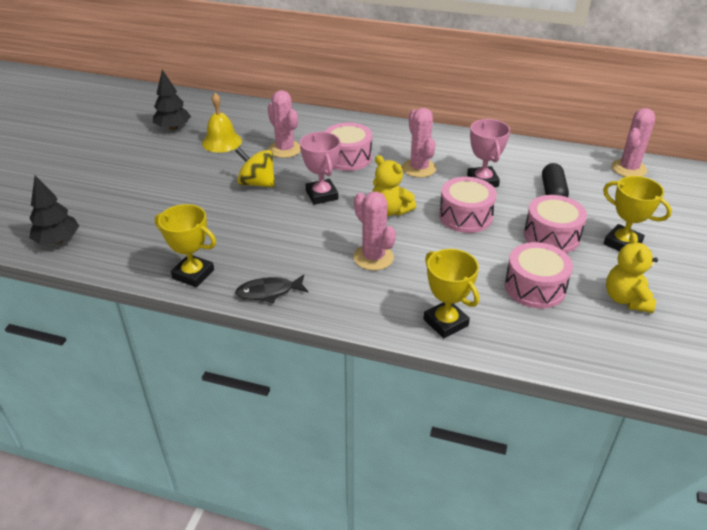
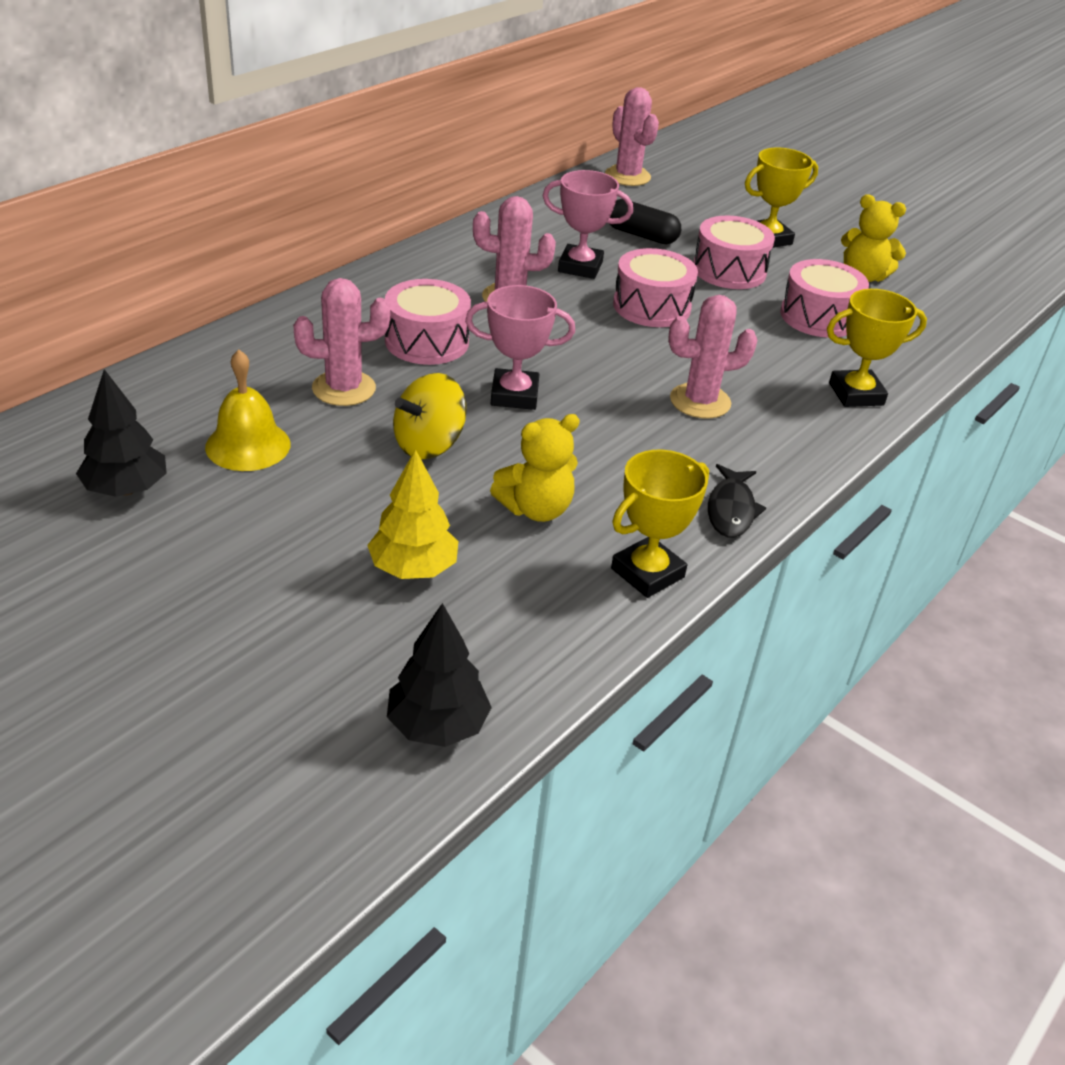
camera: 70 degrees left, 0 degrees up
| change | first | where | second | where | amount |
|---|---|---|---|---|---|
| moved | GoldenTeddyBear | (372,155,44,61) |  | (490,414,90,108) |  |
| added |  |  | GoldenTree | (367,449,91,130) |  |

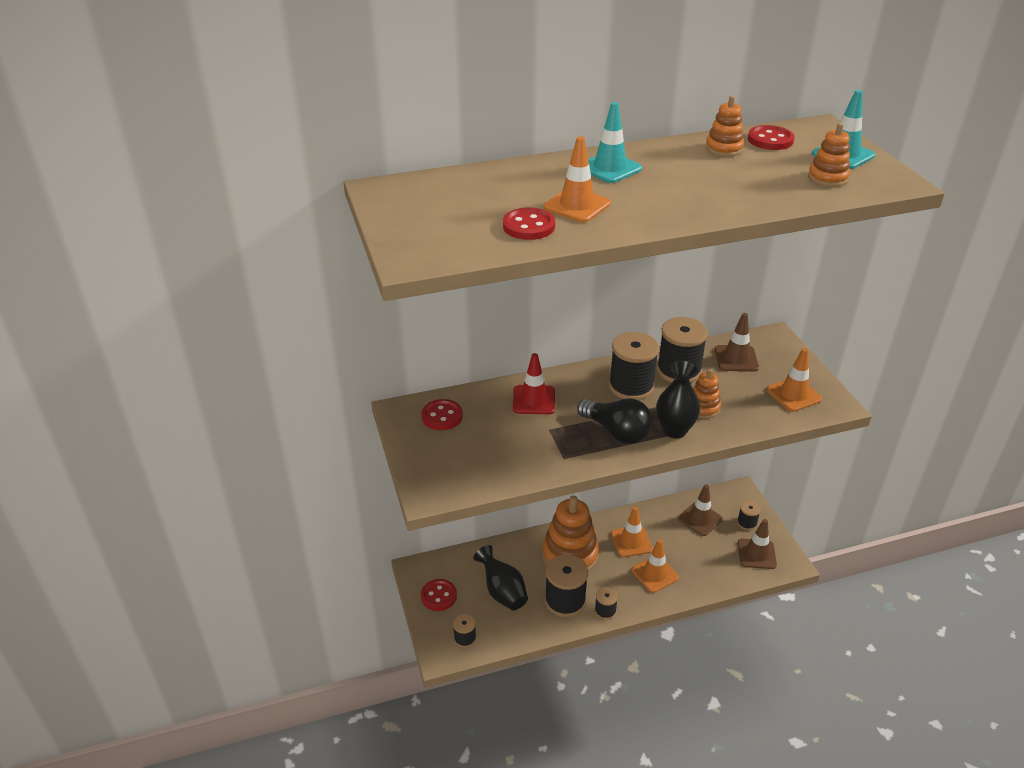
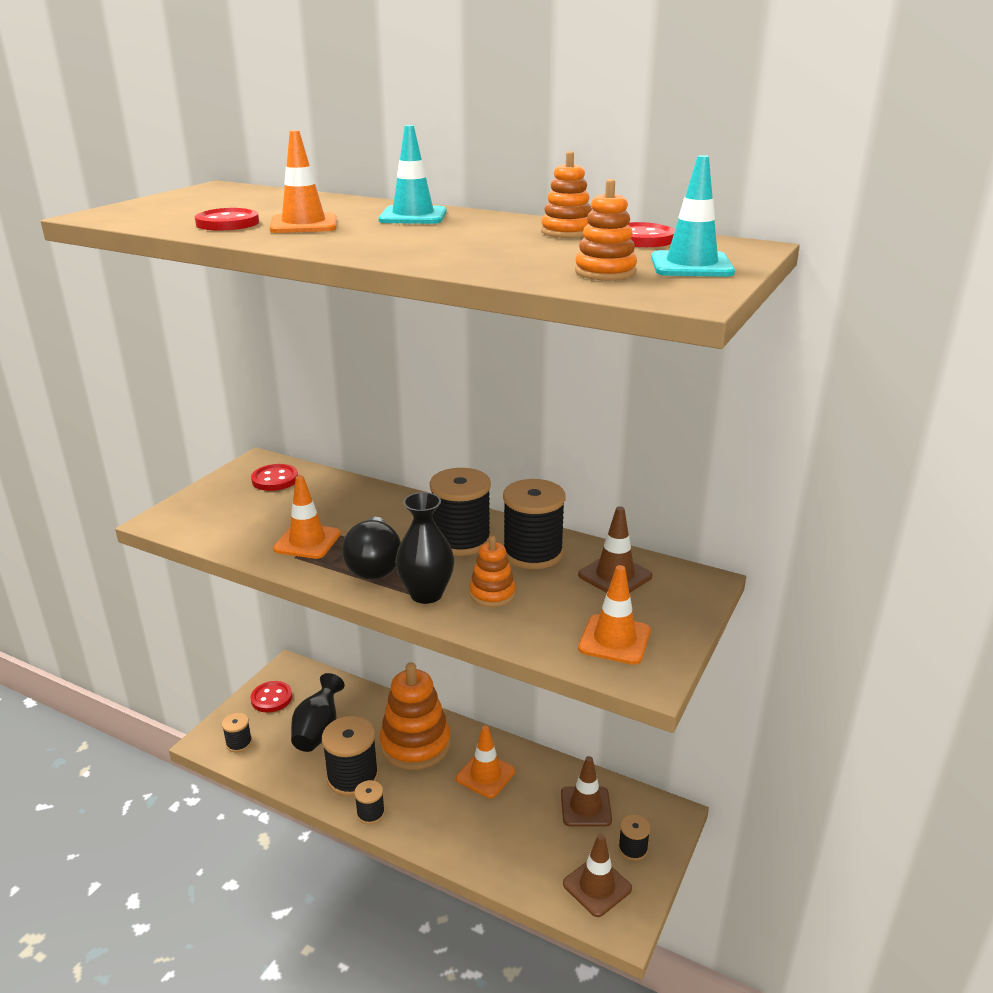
camera: 45 degrees right, 10 degrees down
| change | first | where | second | where | amount |
|---|---|---|---|---|---|
| removed | CrimsonTrafficCone | (513,353,42,61) |  |  |  |
| moved | BrightOrangeTrafficCone | (632,539,47,54) |  | (273,475,68,84) |  |

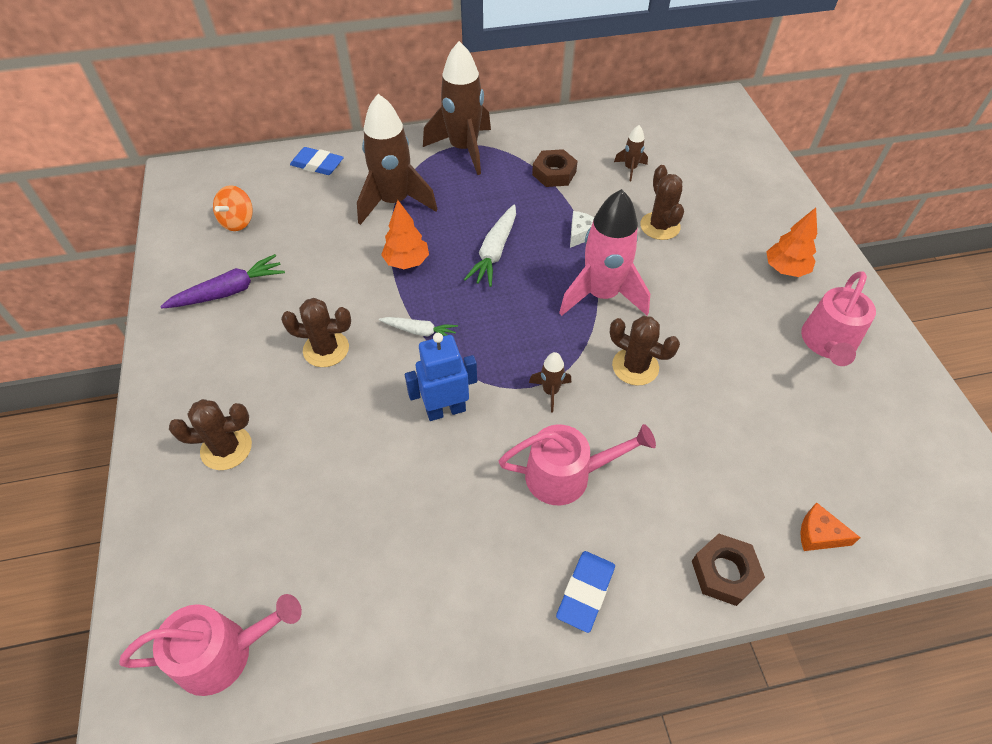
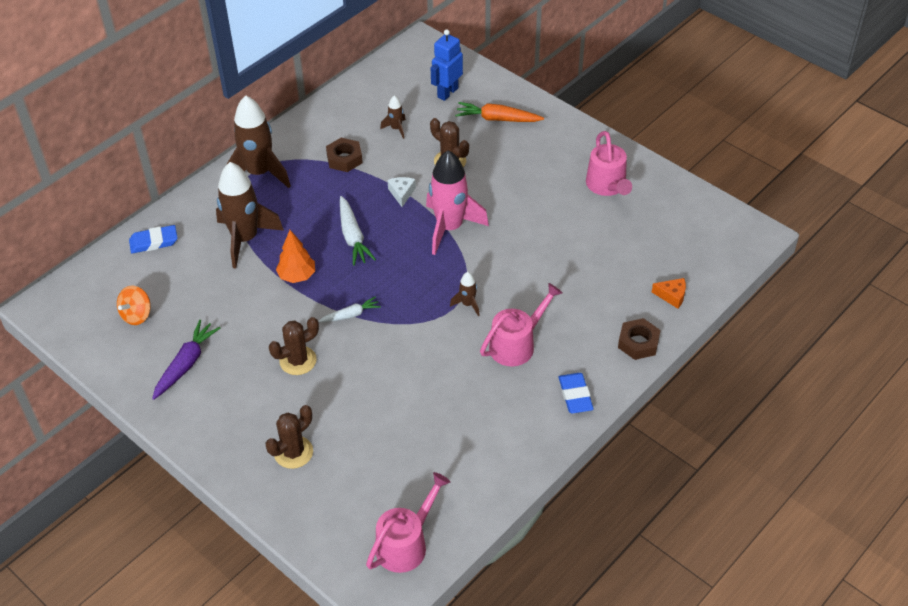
camera: 35 degrees left, 5 degrees down
| change | first | where | second | where | amount |
|---|---|---|---|---|---|
| turned | BrightOrangeWhirligig | (213,185,40,46) |  | (117,286,34,39) | 45 degrees clockwise |
| removed | BrightOrangeTree | (766,208,51,69) |  |  |  |
| removed | DarkBrownPricklyPlant | (610,316,70,70) |  |  |  |
| moved | RoyalBlueToyRobot | (405,333,72,88) |  | (431,29,32,72) |  |
| turned | BrightOrangeCheese | (800,502,61,49) |  | (652,278,34,31) | 150 degrees counterclockwise |
| added |  |  | BrightOrangeCarrot | (455,102,89,20) |  |

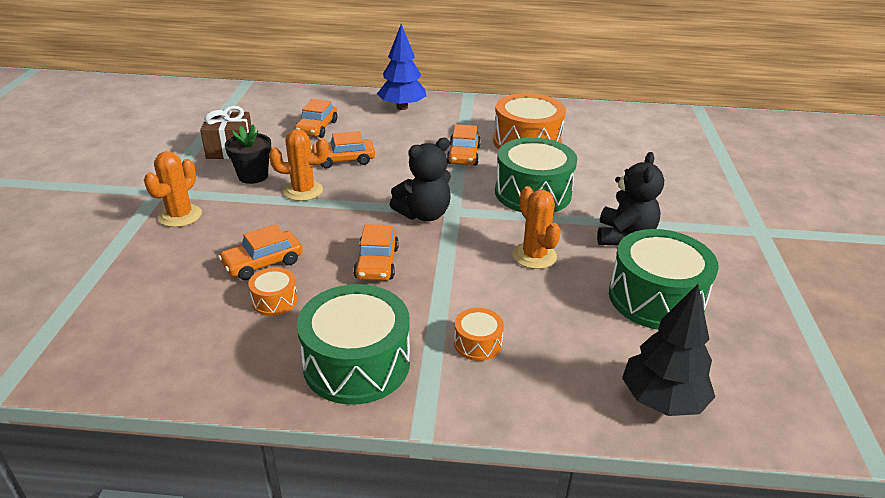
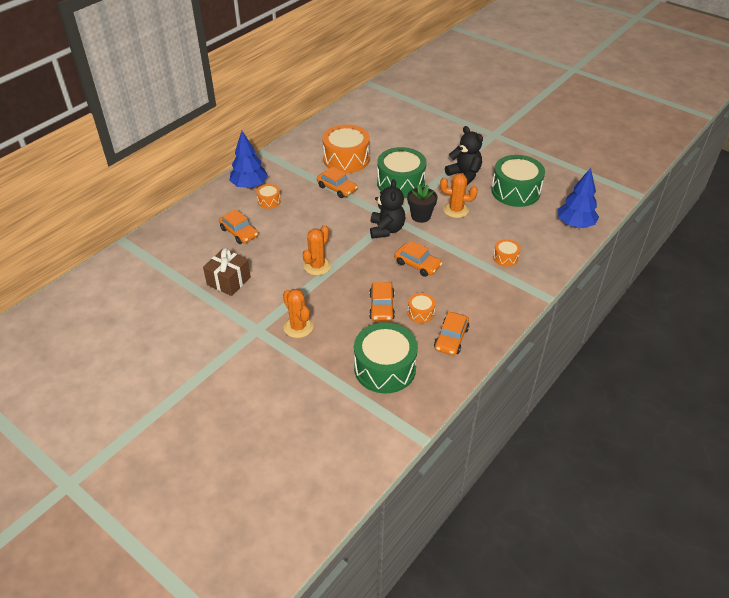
camera: 55 degrees left, 10 degrees up
| change | first | where | second | where | amount |
|---|---|---|---|---|---|
| moved | EbonyFlowerPot | (225,124,46,60) |  | (407,184,31,39) |  |
| moved | BrightOrangeCar | (311,131,64,37) |  | (434,312,35,43) |  |
| moved | EmeraldDrum | (297,284,113,121) |  | (354,323,64,71) |  |
| recoloured | EbonyTree | (622,284,93,132) | RoyalBlueTree | (558,168,41,60) |  |
| added |  |  | BrightOrangeDrum | (256,184,25,25) |  |

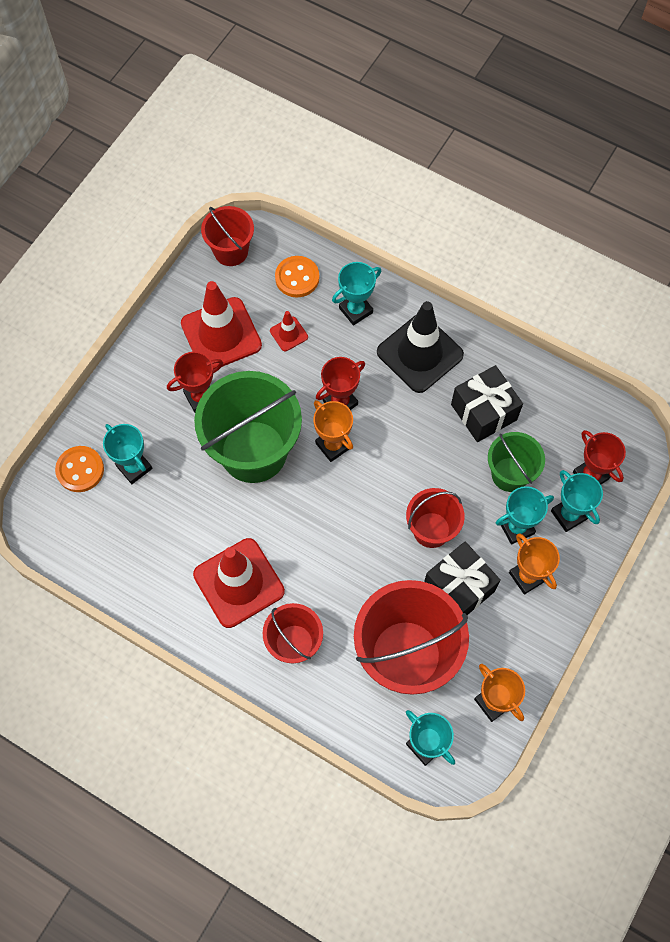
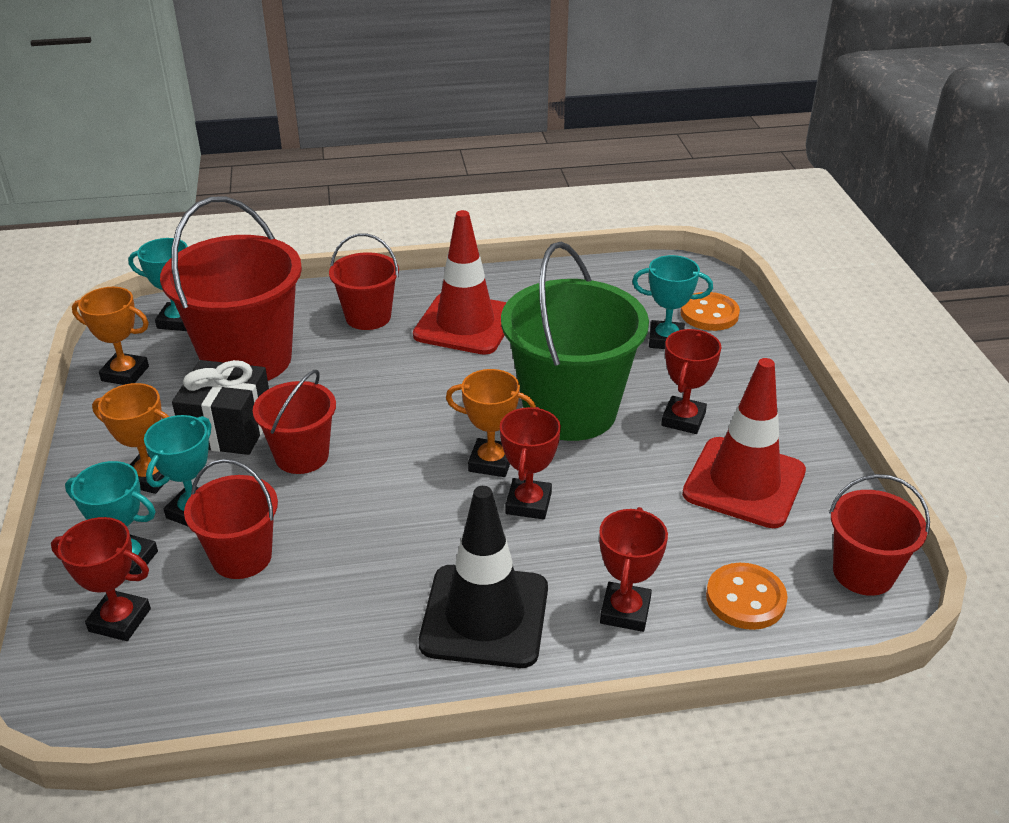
camera: 140 degrees right, 30 degrees down
| change | first | where | second | where | amount |
|---|---|---|---|---|---|
| recoloured | TurquoiseTrophy | (332,262,49,63) | CrimsonTrophy | (599,507,69,125) |  |
| removed | CrimsonTrafficCone | (270,311,38,40) |  |  |  |
| removed | EbonyWrappedGift | (451,365,72,77) |  |  |  |
| recoloured | EmeraldPail | (488,432,57,60) | CrimsonPail | (184,459,94,120) |  |

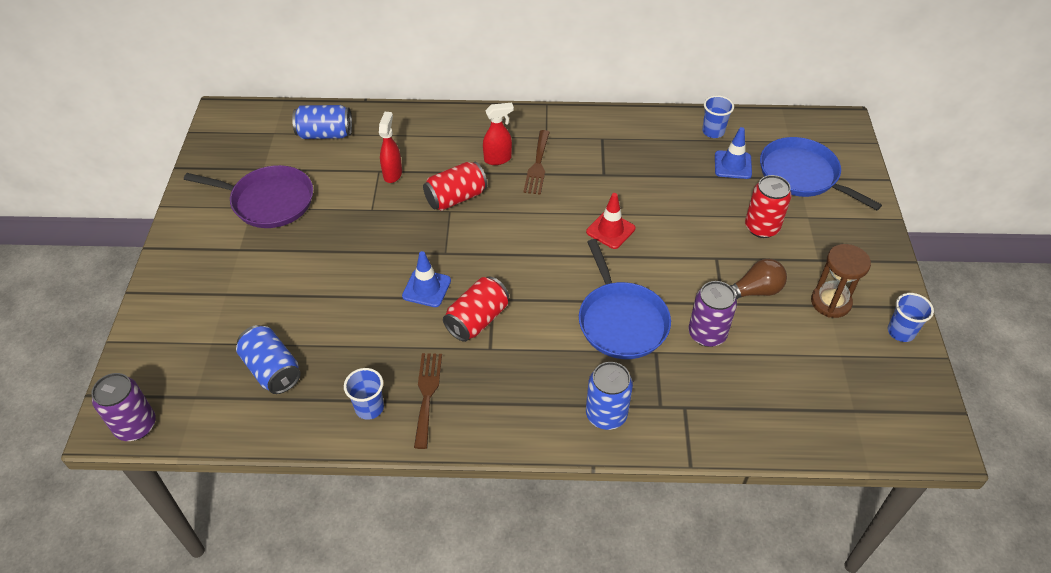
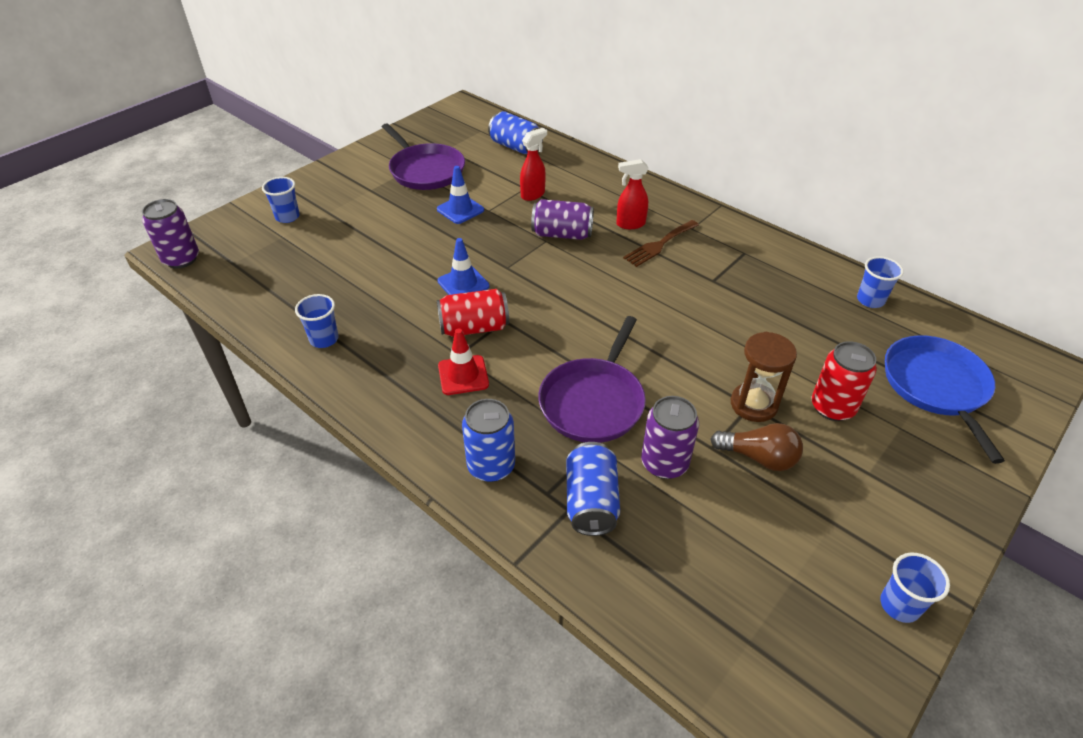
camera: 40 degrees right, 5 degrees down
| change | first | where | second | where | amount |
|---|---|---|---|---|---|
| turned | CrimsonSprayer | (483,102,31,63) |  | (616,159,32,70) | 150 degrees clockwise |
| moved | RoyalBlueTrafficCone | (715,127,37,52) |  | (437,166,47,58) |  |
| recoloured | CrimsonSodaCan | (423,162,64,49) | VioletSodaCan | (531,199,63,41) |  |
| moved | CrimsonTrafficCone | (586,193,49,56) |  | (438,328,51,67) |  |
| recoloured | RoyalBlueSkillet | (579,239,92,120) | VioletSkillet | (538,316,108,127) |  |
| moved | DarkBrownSandglass | (811,244,60,74) |  | (731,332,66,90) |  |
| moved | RoyalBlueSodaCan | (236,325,65,69) |  | (567,442,53,94) |  |
| removed | DarkBrownFork | (414,353,28,96) |  |  |  |
| added |  |  | RoyalBlueBeaker | (262,177,38,46) |  |

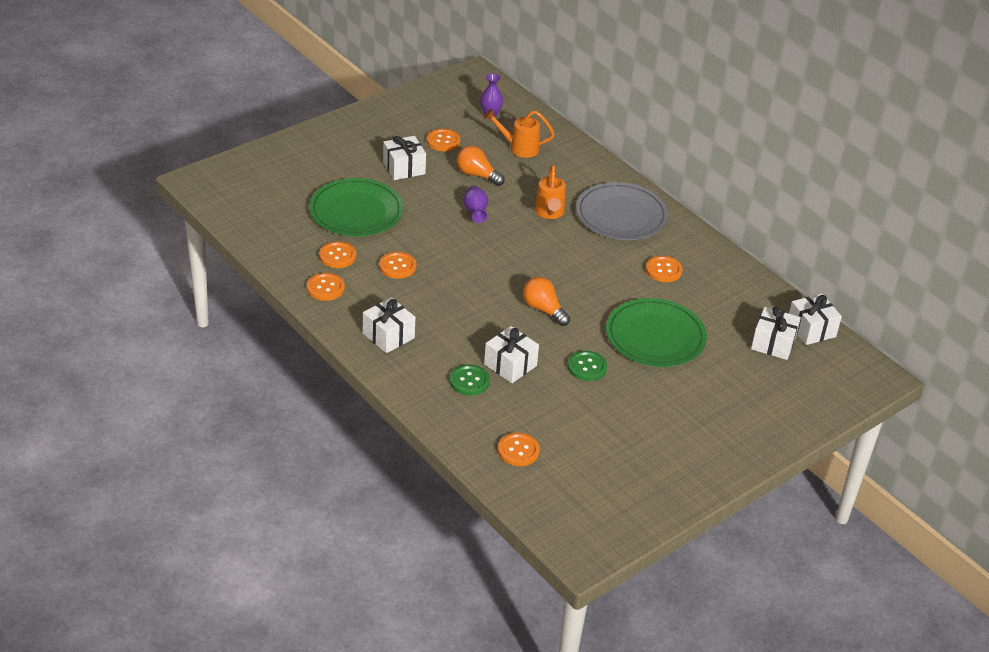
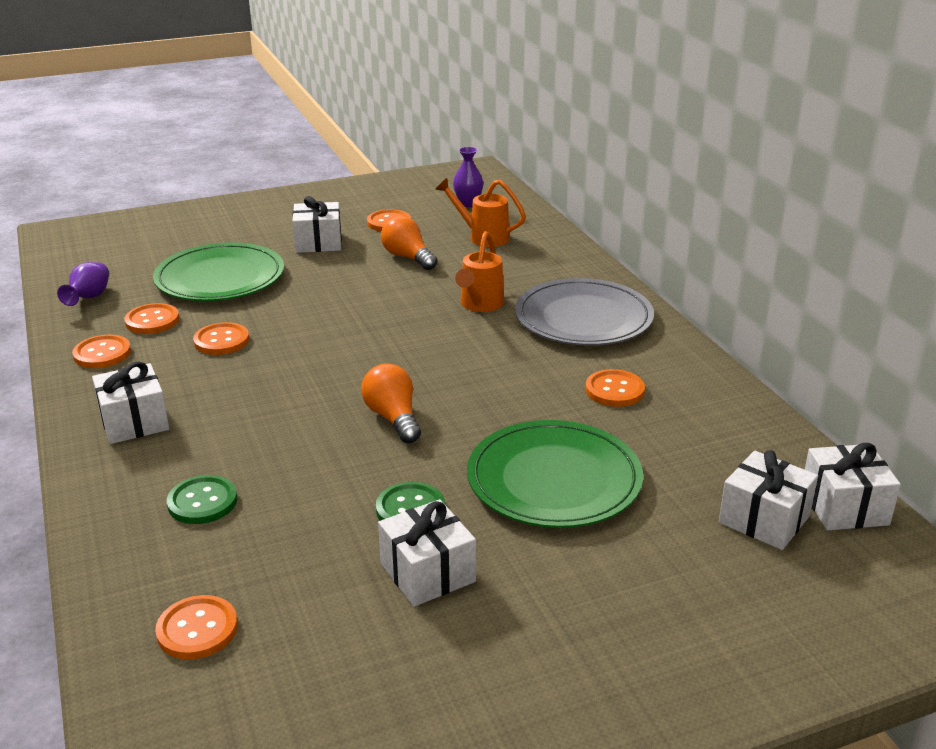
camera: 20 degrees right, 10 degrees down
| change | first | where | second | where | amount |
|---|---|---|---|---|---|
| moved | VioletVase | (464,186,24,37) |  | (57,262,52,44) |  |
| moved | PureWhiteWrappedGift | (484,326,55,57) |  | (378,499,98,108) |  |

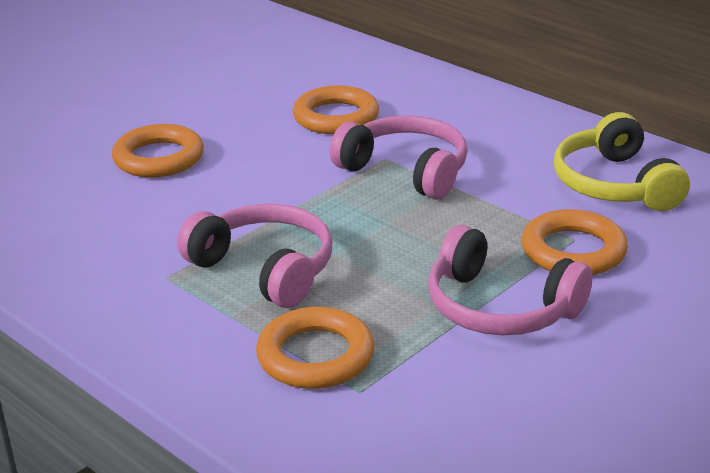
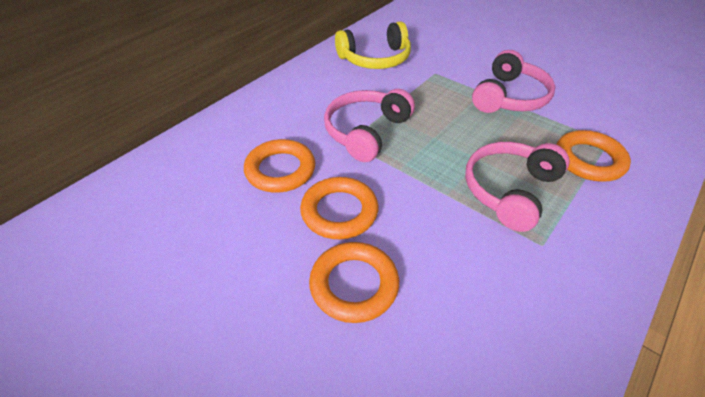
camera: 95 degrees left, 15 degrees up
| change | first | where | second | where | amount |
|---|---|---|---|---|---|
| moved | BrightOrangeRing | (521,209,107,66) |  | (300,177,78,62) |  |

